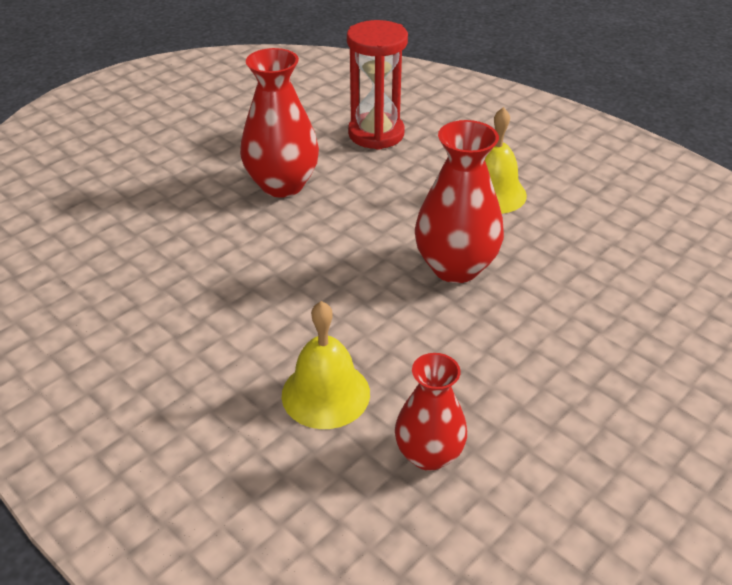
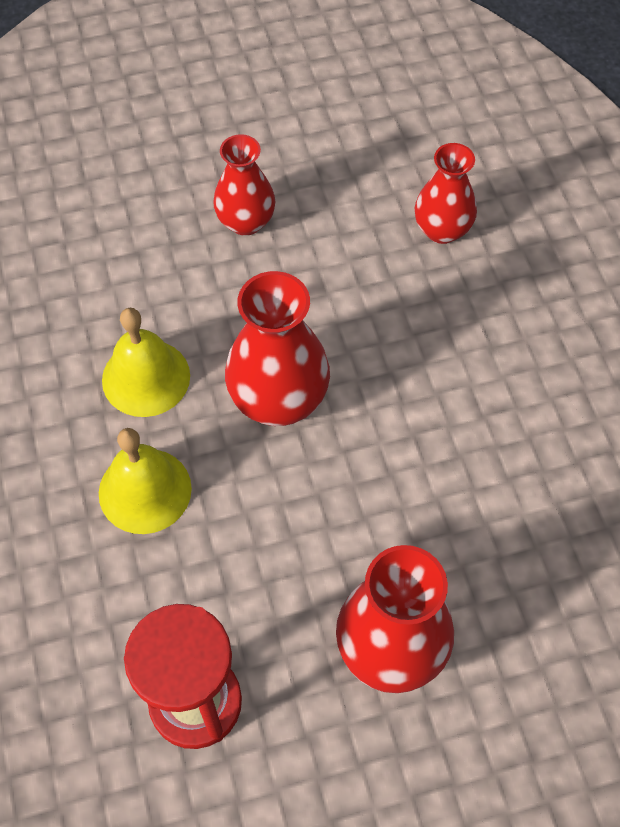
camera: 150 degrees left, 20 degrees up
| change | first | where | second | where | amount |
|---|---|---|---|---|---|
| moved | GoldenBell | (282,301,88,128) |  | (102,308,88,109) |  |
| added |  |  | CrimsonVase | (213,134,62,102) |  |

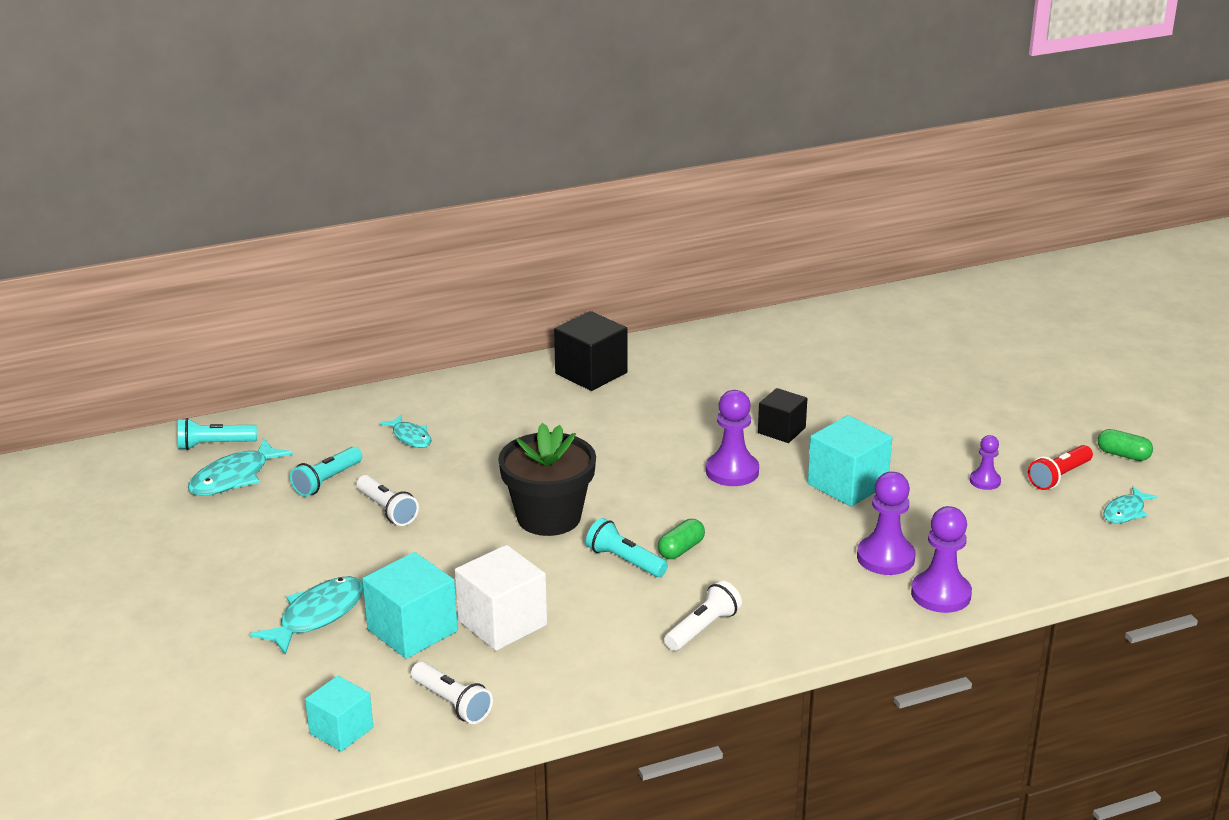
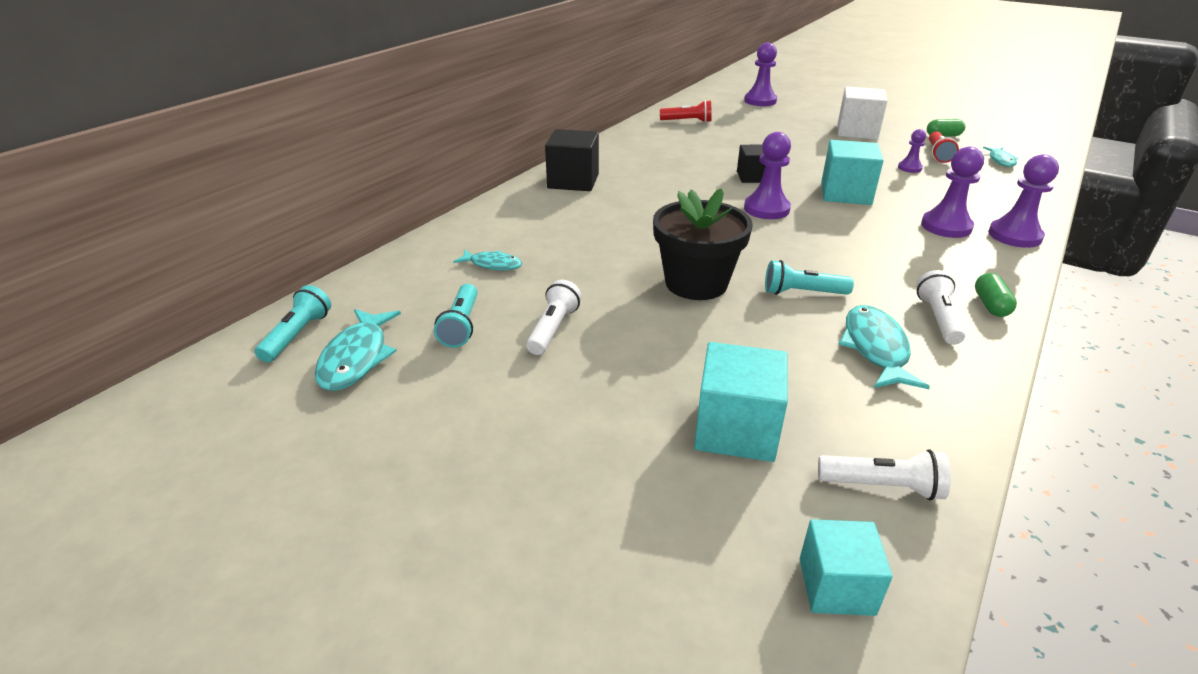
camera: 35 degrees left, 5 degrees up
| change | first | where | second | where | amount |
|---|---|---|---|---|---|
| turned | TurquoisePocketTorch | (178,418,79,32) |  | (254,285,77,78) | 150 degrees clockwise |
| turned | PureWhitePocketTorch | (357,475,62,51) |  | (526,280,55,75) | 90 degrees counterclockwise |
| moved | EmeraldCapsule | (658,519,47,40) |  | (975,273,42,44) |  |
| moved | PureWhiteCube | (455,545,92,106) |  | (838,86,49,54) |  |
| moved | TurquoiseFishFigure | (250,576,114,79) |  | (838,305,92,84) |  |
| added |  |  | VioletPawn | (744,43,33,63) |  |
| added |  |  | CrimsonPocketTorch | (660,100,52,23) |  |

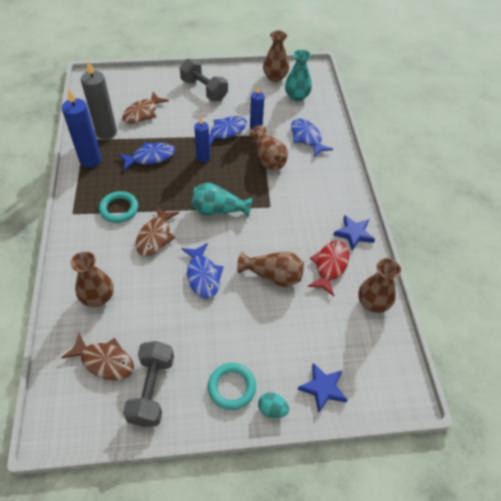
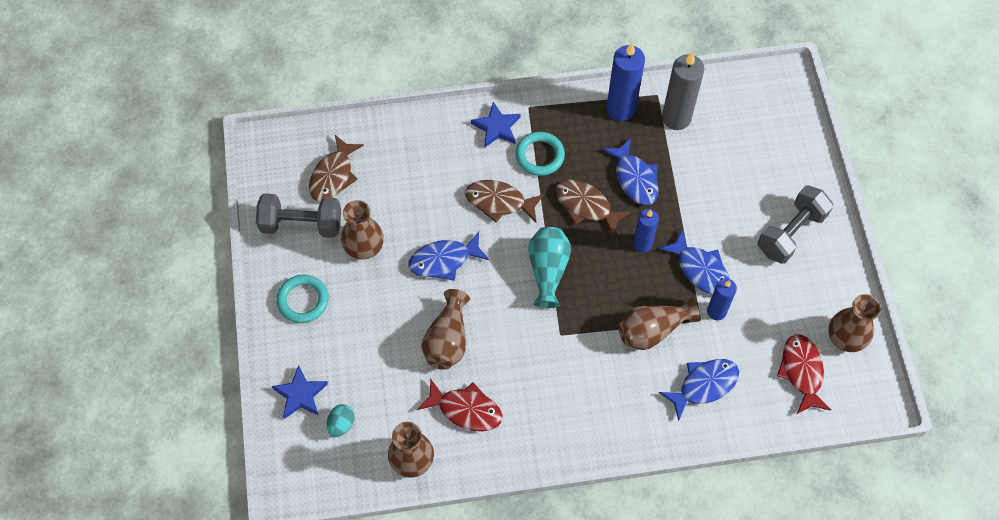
camera: 90 degrees right, 10 degrees up
| change | first | where | second | where | amount |
|---|---|---|---|---|---|
| replaced | TurquoiseVase | (285,50,27,51) | CrimsonFishFigure | (777,334,54,80) |  |
| moved | DarkBrownFishFigure | (122,92,47,32) |  | (555,180,76,57) |  |
| moved | RoyalBlueFivePointedStar | (333,215,42,35) |  | (471,102,50,45) |  |
| moved | DarkBrownVase | (71,251,43,56) |  | (341,200,43,60) |  |
| moved | TurquoiseEggShape | (258,392,31,26) |  | (327,404,28,33) |  |

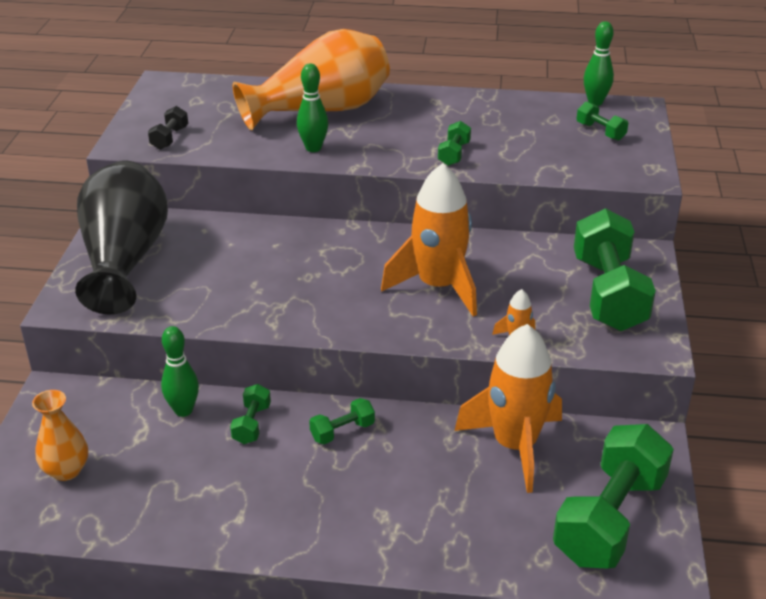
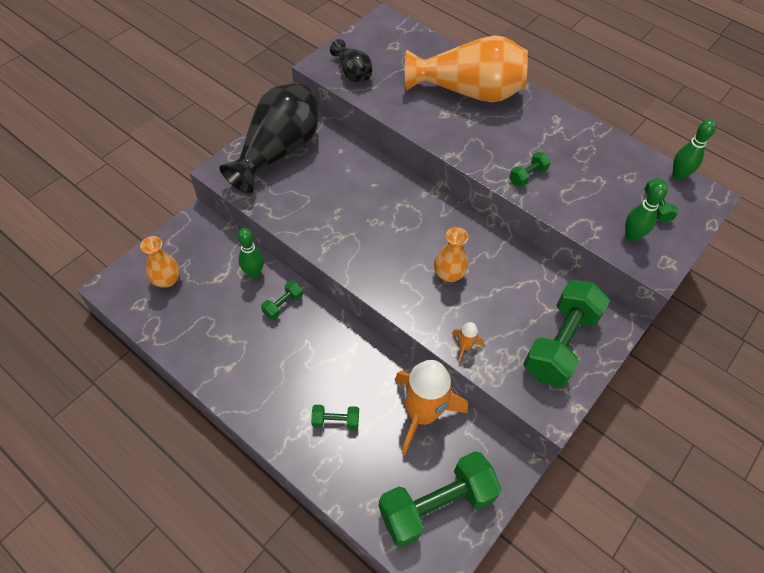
camera: 30 degrees right, 20 degrees up
| change | first | where | second | where | amount |
|---|---|---|---|---|---|
| moved | EmeraldBowlingPin | (297,64,31,88) |  | (625,182,43,60) |  |
| replaced | EbonyDumbbell | (148,106,40,44) | EbonyVase | (330,39,42,43) |  |
| replaced | BrightOrangeRocket | (381,163,96,153) | BrightOrangeVase | (434,227,34,55) |  |
| moved | EmeraldDumbbell | (309,398,66,46) |  | (311,405,48,24) |  |

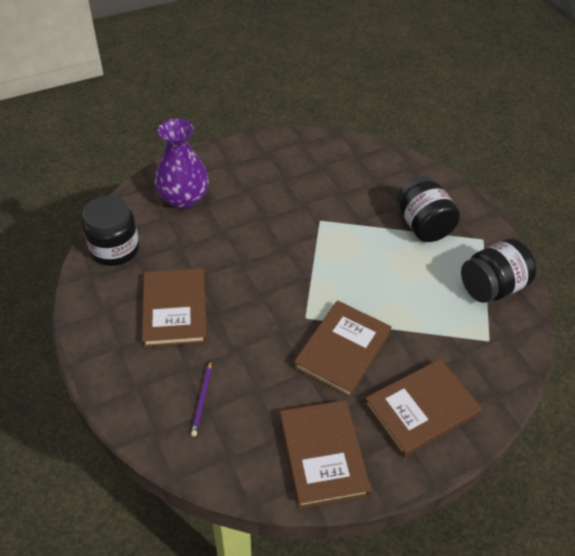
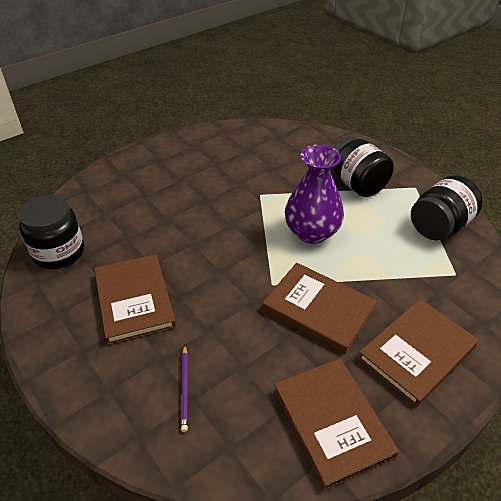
camera: 10 degrees left, 5 degrees down
| change | first | where | second | where | amount |
|---|---|---|---|---|---|
| moved | VioletVase | (154,119,55,90) |  | (285,144,59,100) |  |
| turned | DarkBrownHardback | (293,301,99,97) |  | (262,263,115,91) | 75 degrees counterclockwise |

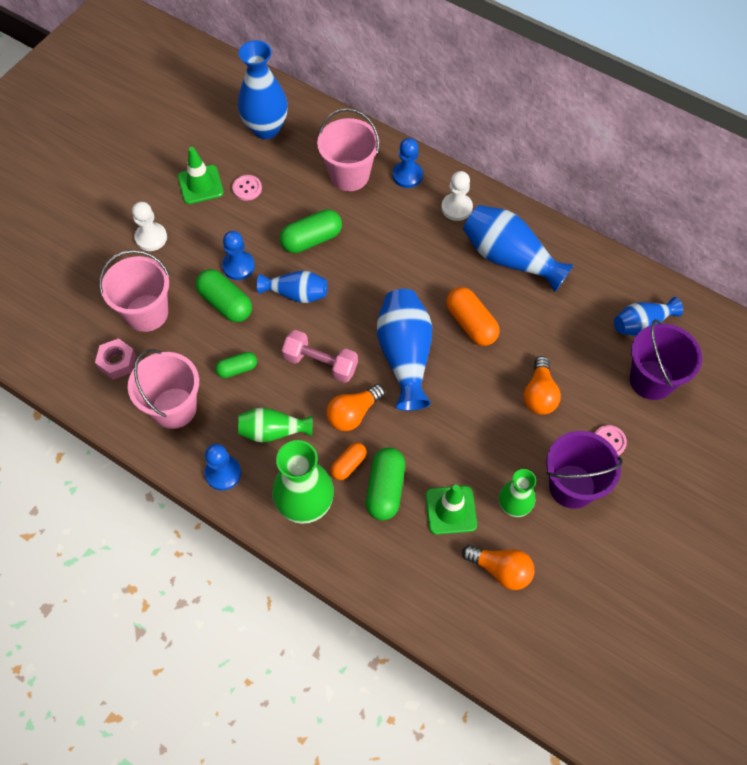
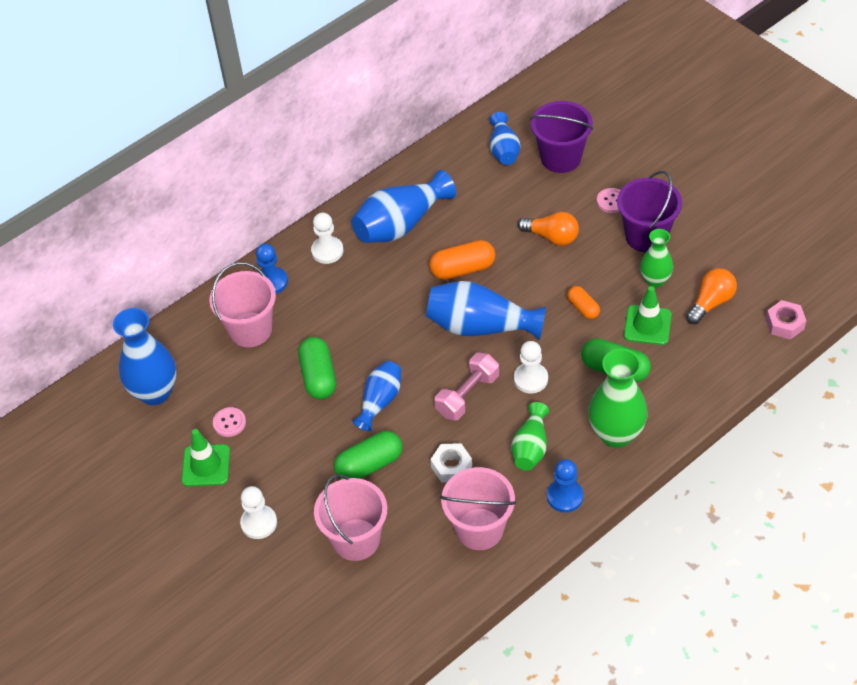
camera: 70 degrees left, 10 degrees down
| change | first | where | second | where | amount |
|---|---|---|---|---|---|
| removed | RoyalBluePawn | (222,231,33,49) |  |  |  |
| moved | RosyNut | (95,338,41,42) |  | (766,300,40,40) |  |
| replaced | EmeraldCapsule | (215,352,42,26) | PureWhiteNut | (430,443,42,40) |  |
| replaced | BrightOrangeLightBulb | (326,384,59,47) | PureWhitePawn | (514,341,34,52) |  |
| moved | BrightOrangeCapsule | (330,443,37,37) |  | (567,286,33,33) |  |

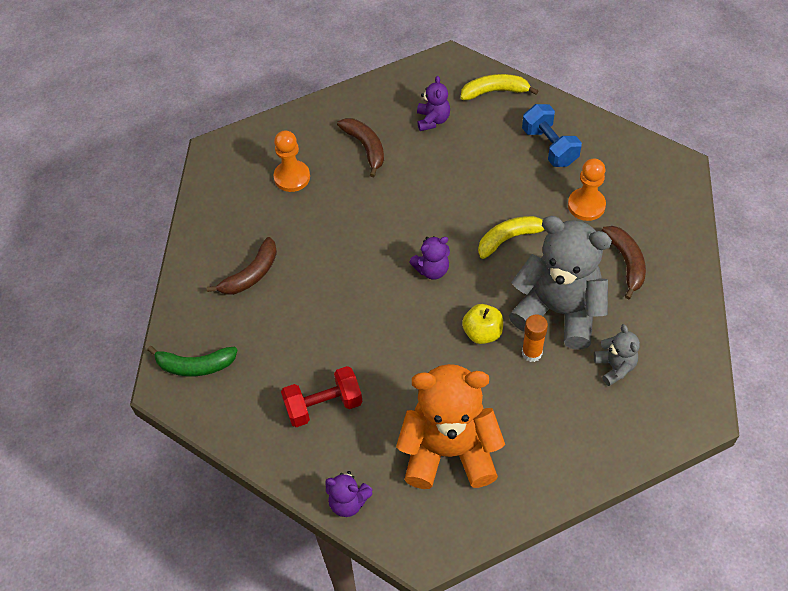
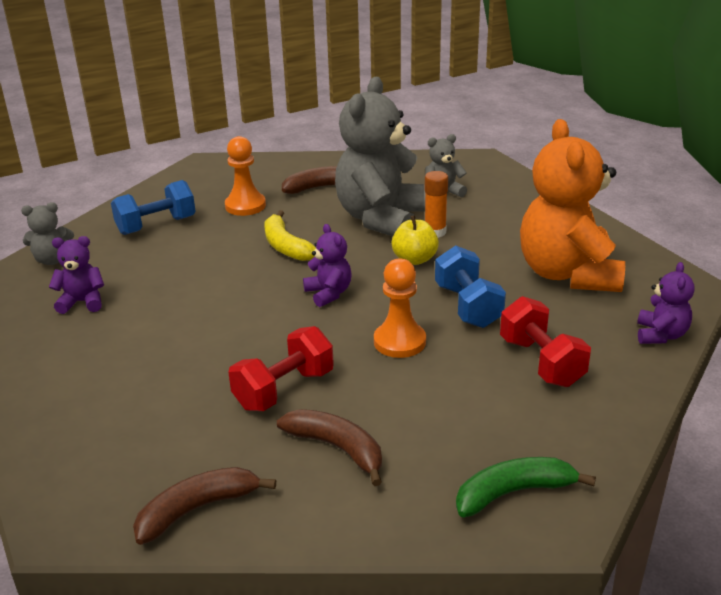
camera: 95 degrees left, 25 degrees down
| change | first | where | second | where | amount |
|---|---|---|---|---|---|
| replaced | GoldenToyBanana | (461,74,77,26) | GreyTeddyBear | (21,202,53,63) |  |
| moved | DarkBrownToyBanana | (337,118,47,59) |  | (133,467,143,78) |  |
| moved | BrightOrangePawn | (274,130,36,62) |  | (374,258,52,100) |  |
| turned | EmeraldToyBanana | (147,346,91,30) |  | (456,457,140,60) | 105 degrees counterclockwise |
| added |  |  | RoyalBlueDumbbell | (435,245,71,83) |  |
| added |  |  | CrimsonDumbbell | (228,326,106,85) |  |

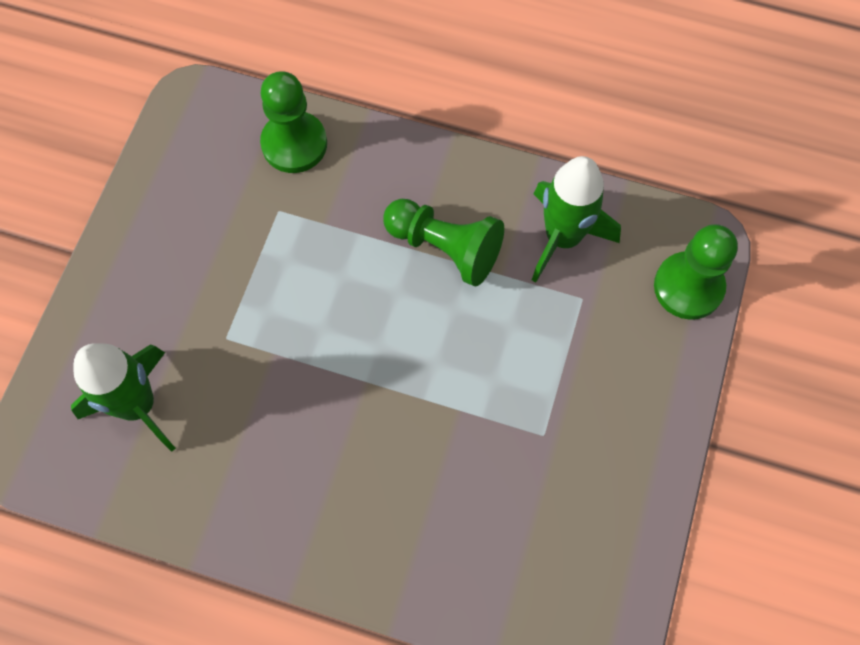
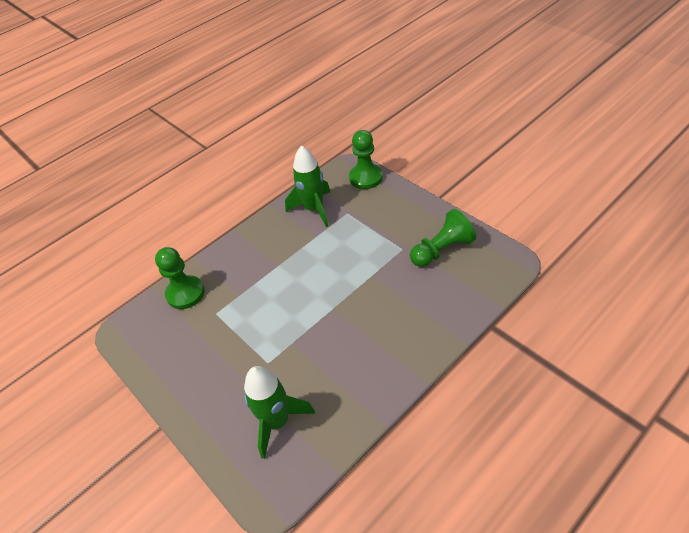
camera: 55 degrees left, 20 degrees down
| change | first | where | second | where | amount |
|---|---|---|---|---|---|
| moved | EmeraldPawn | (383,199,121,87) |  | (410,209,66,58) |  |

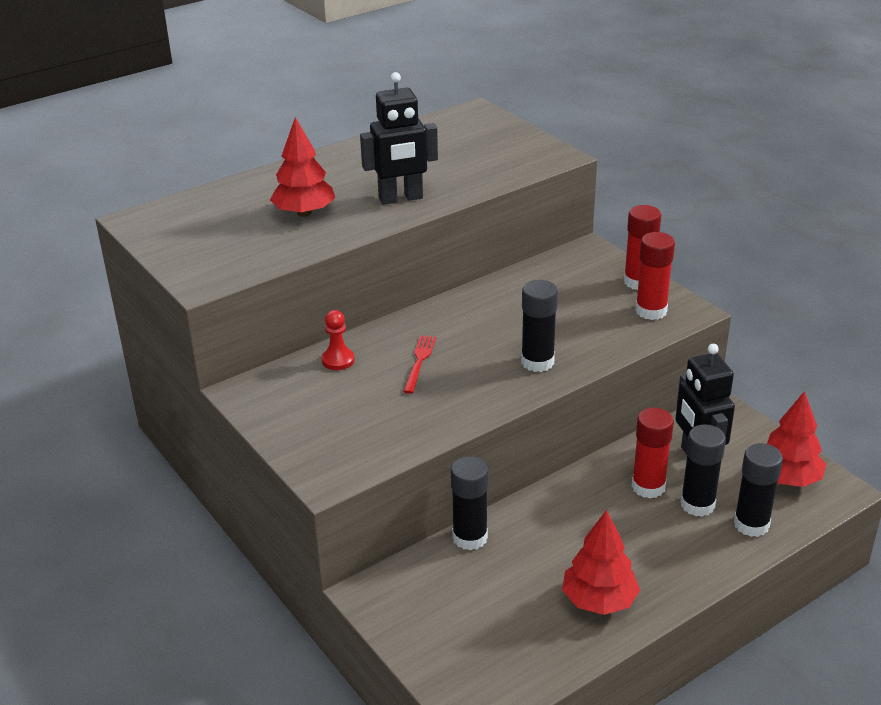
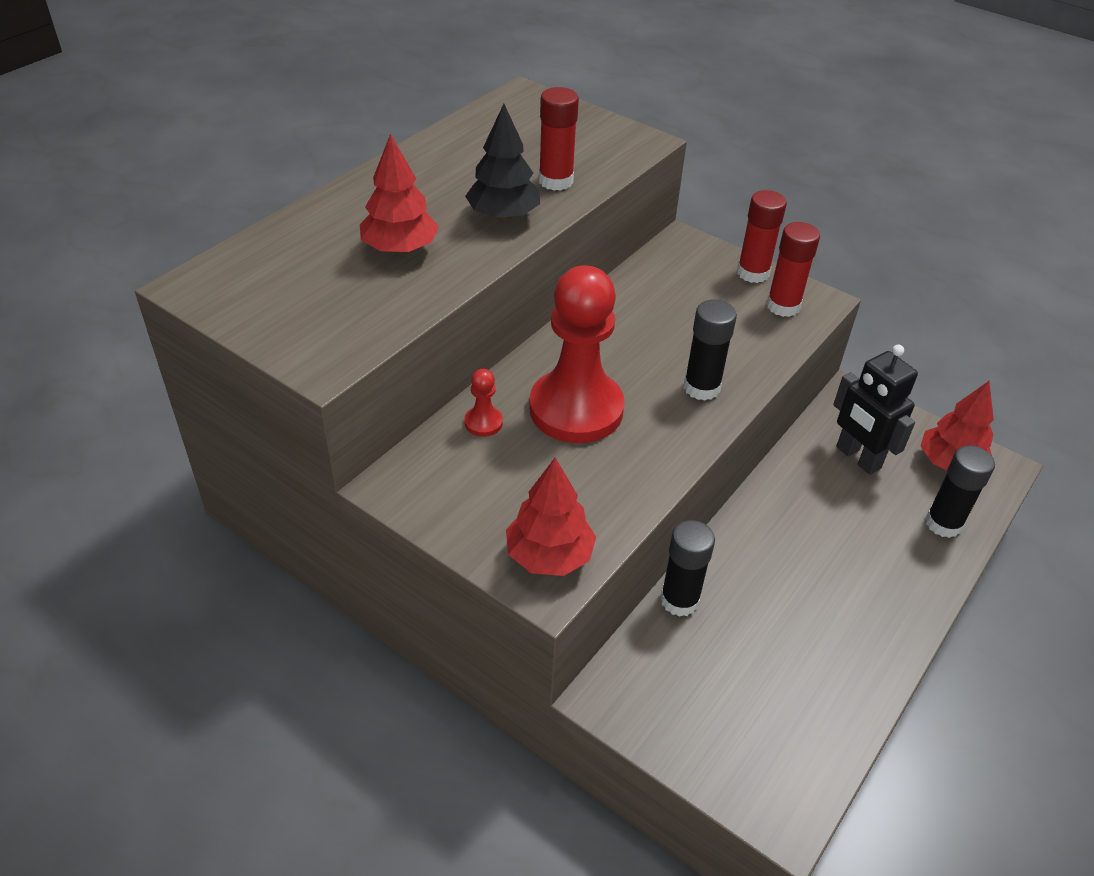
camera: 20 degrees left, 10 degrees up
| change | first | where | second | where | amount |
|---|---|---|---|---|---|
| replaced | EbonyToyRobot | (360,72,78,133) | EbonyTree | (465,104,75,116) |  |
| replaced | CrimsonFork | (403,335,33,59) | CrimsonPawn | (529,266,96,177) |  |
| moved | CrimsonGlue | (632,408,42,90) |  | (539,87,40,104) |  |
| removed | EbonyGlue | (680,424,46,93) |  |  |  |
| moved | CrimsonTree | (562,510,78,105) |  | (506,458,90,118) |  |

